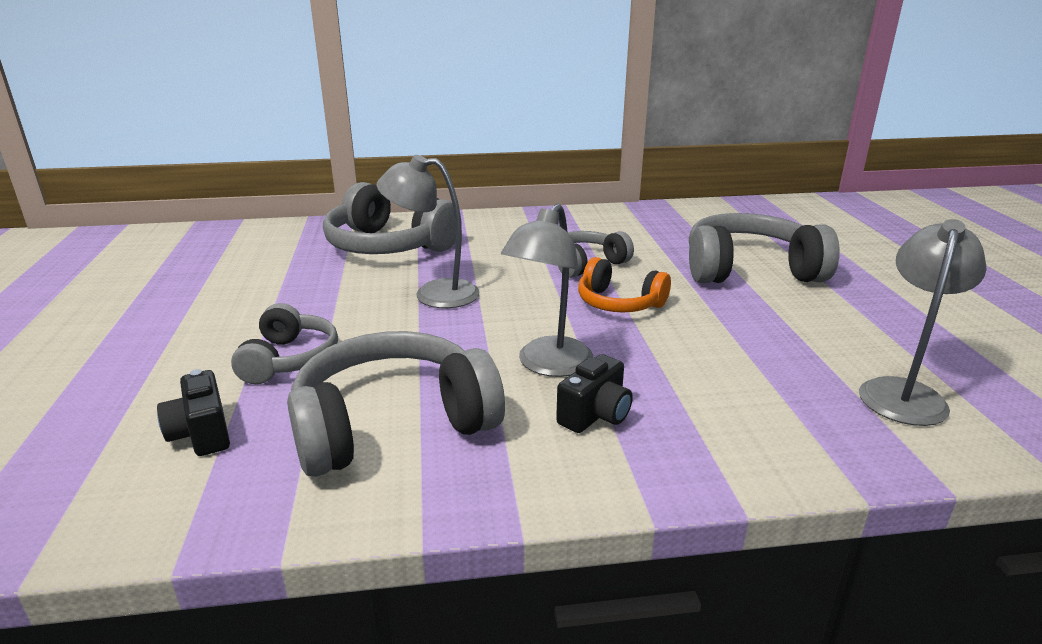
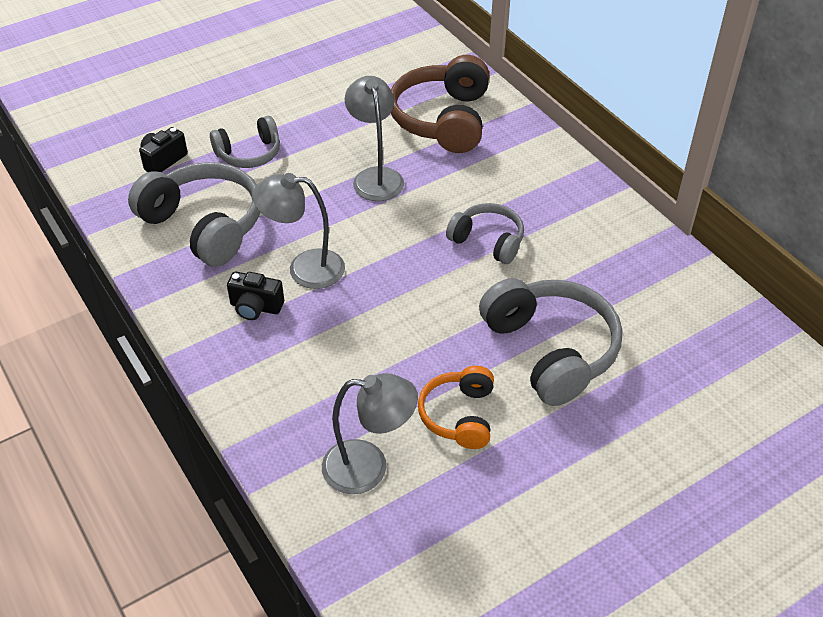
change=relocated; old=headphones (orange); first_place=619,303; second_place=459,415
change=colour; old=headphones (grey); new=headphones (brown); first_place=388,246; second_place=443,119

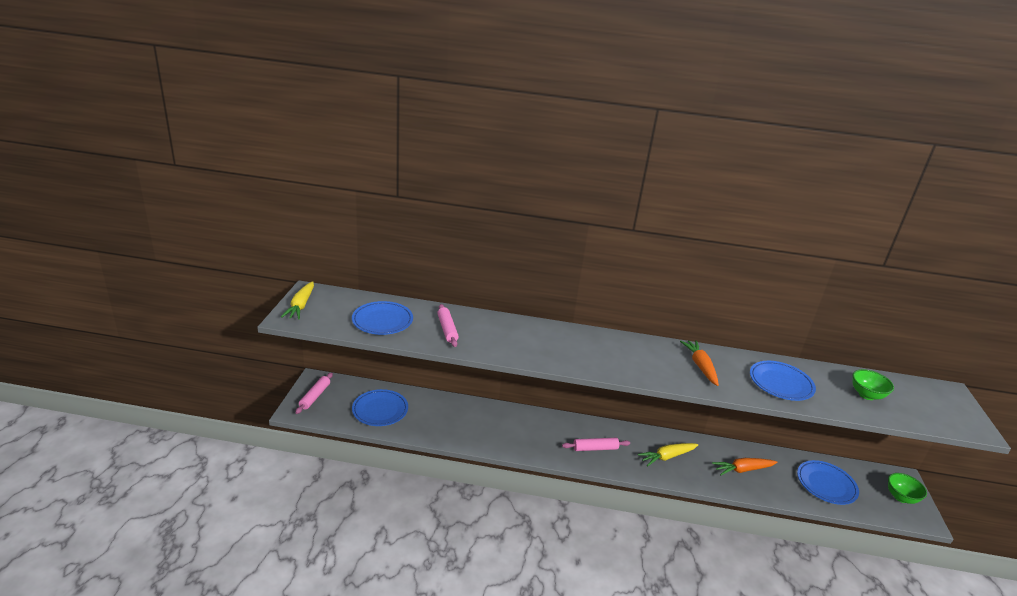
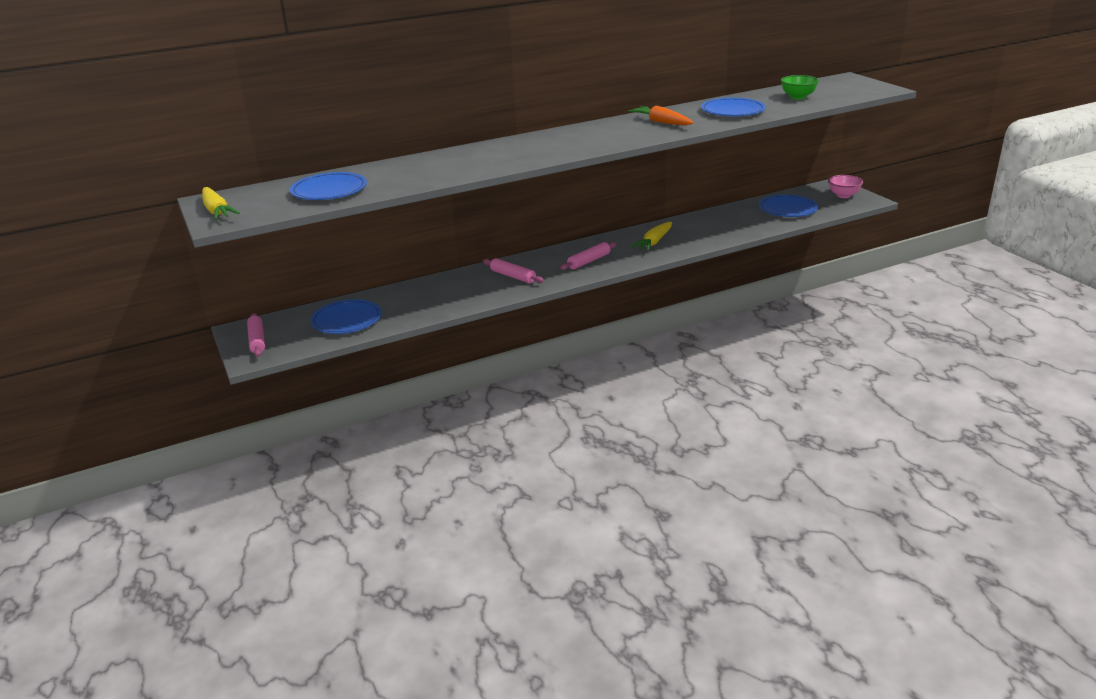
change=missing; old=carrot (orange); first_place=742,470
change=relocated; old=rolling pin (pink); first_place=447,329; second_place=513,276
change=colour; old=bowl (green); new=bowl (pink); first_place=901,497; second_place=843,195

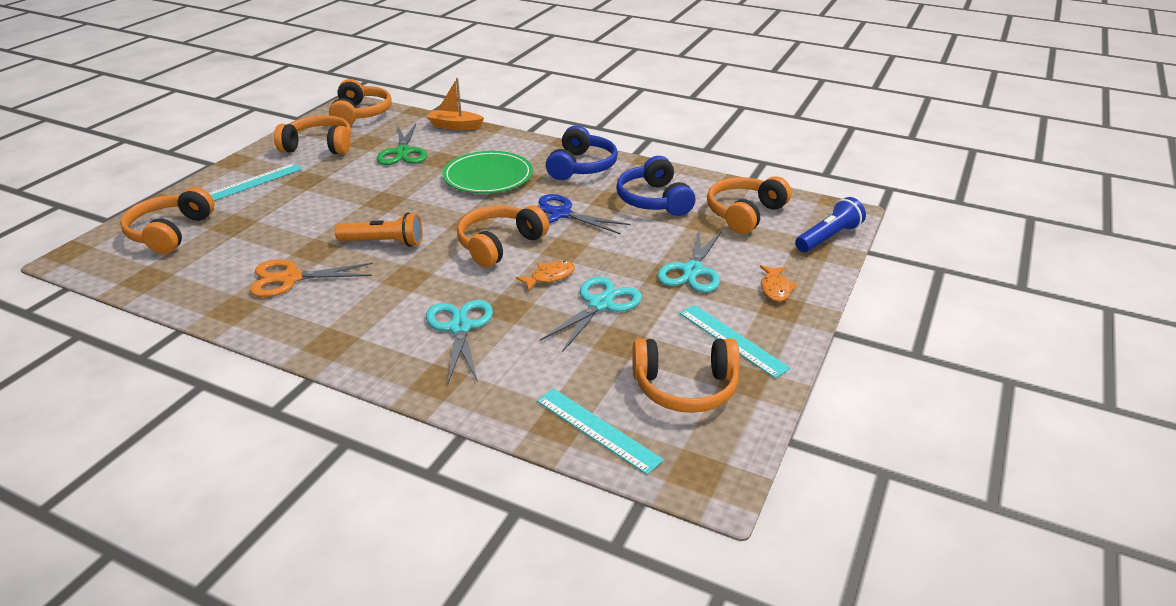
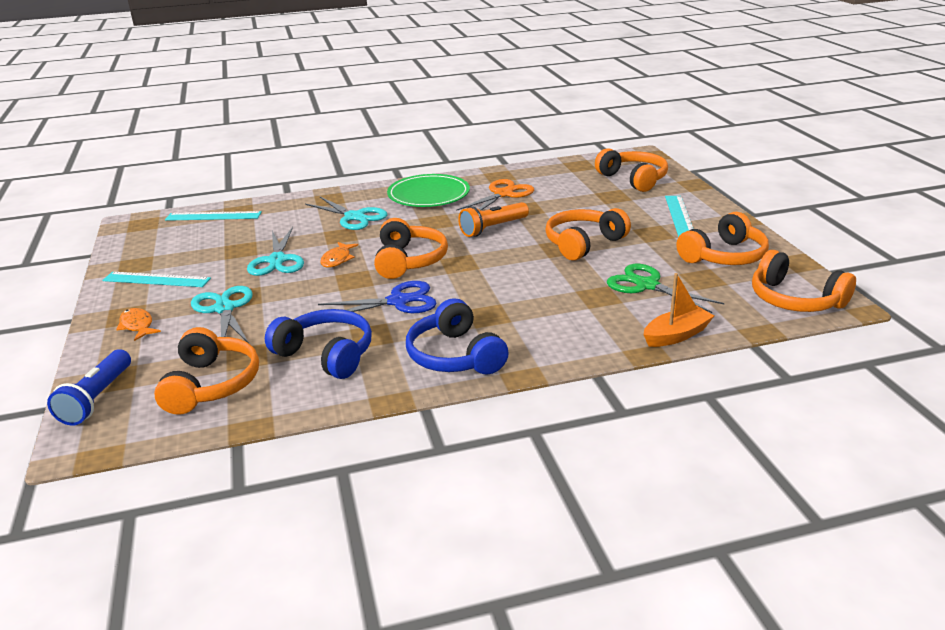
change=relocated; old=plate (green); first_place=488,176; second_place=428,194
change=relocated; old=headphones (orange); first_place=685,387; second_place=583,243

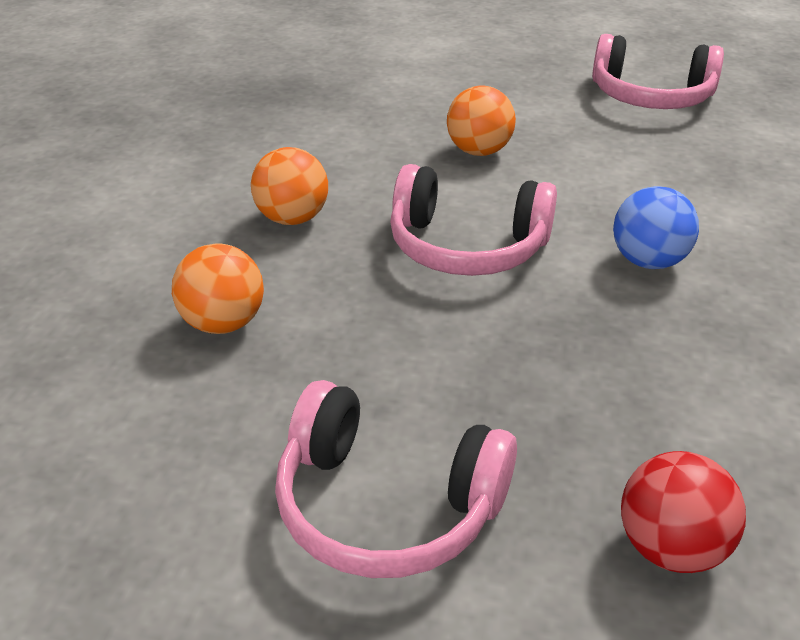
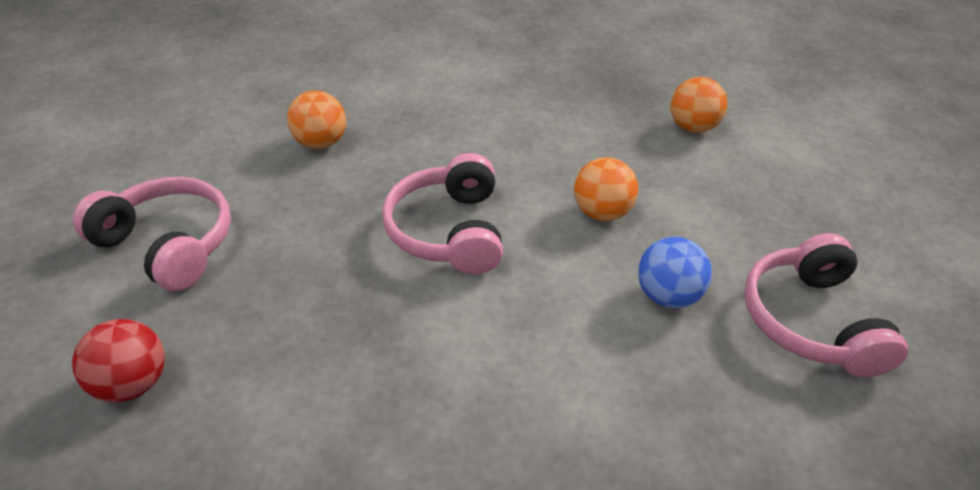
change=relocated; old=ball (orange); first_place=292,218; second_place=692,127
change=relocated; old=ball (blue); first_place=648,261; second_place=667,296
change=spun; old=headphones (pink); first_place=387,505; second_place=168,244; degrees=120

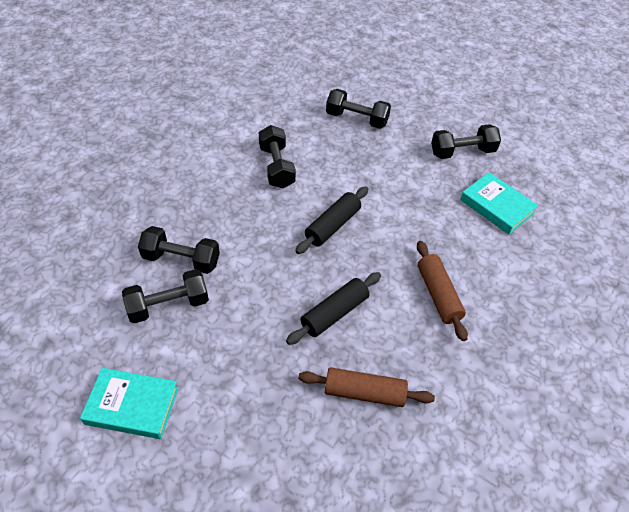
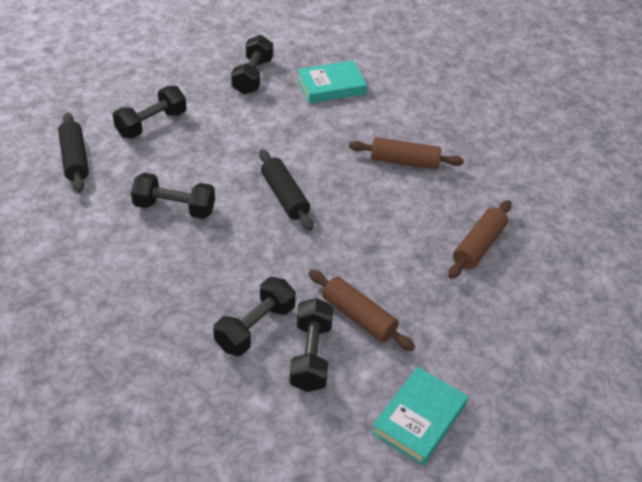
change=appeared; new=rolling pin (brown); second_place=359,317
change=relocated; old=rolling pin (black); first_place=334,313; second_place=75,159

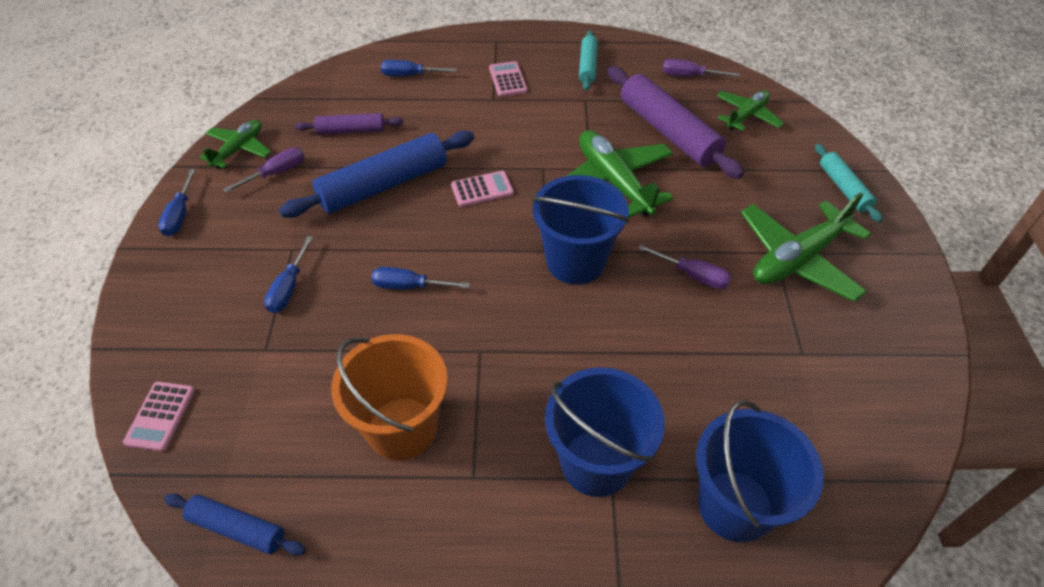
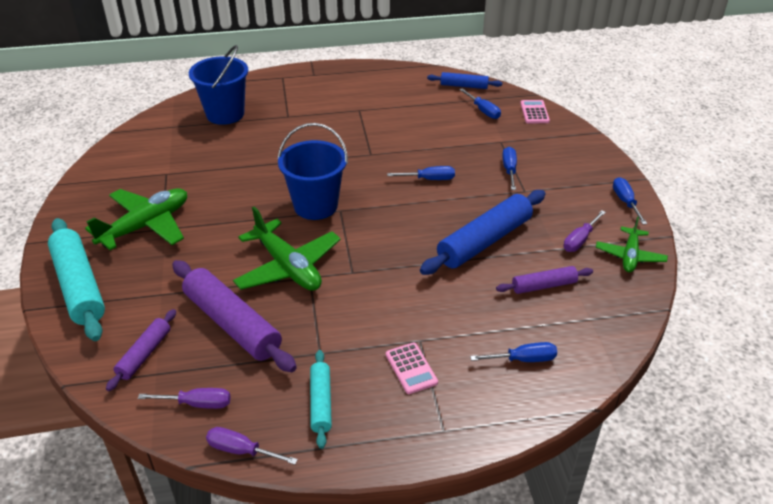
change=missing; old=bucket (orange); first_place=402,428
change=missing; old=calculator (pink); first_place=482,189
change=missing; old=bucket (blue); first_place=596,463
change=appeared; new=screwdriver (blue); second_place=483,111
change=relocated; old=screwdriver (purple); first_place=692,275; second_place=242,451
change=exchanged; old=plane (green); new=rolling pin (purple); first_place=746,116; second_place=144,354
change=size; old=rolling pin (turquoise); first_place=843,188; second_place=79,286; factor=1.84

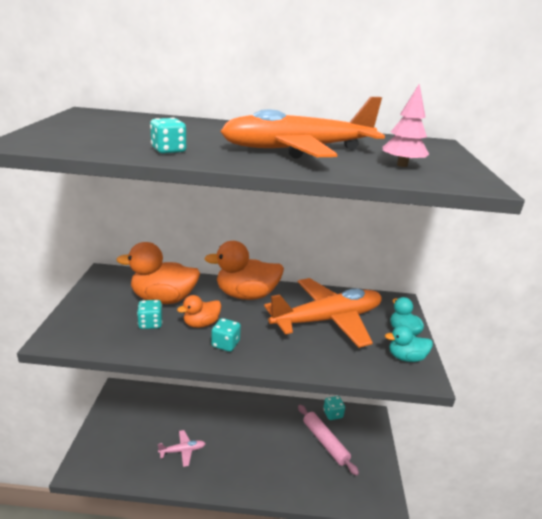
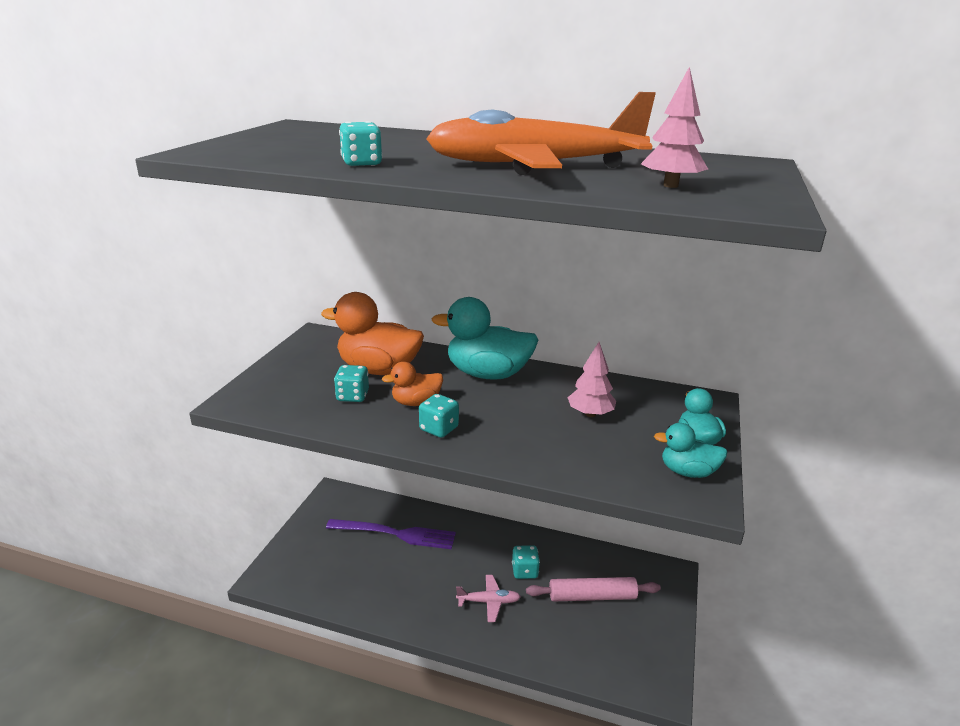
change=appeared; new=fork (purple); second_place=396,534
change=relocated; old=plane (pink); first_place=182,451; second_place=489,602
change=relocated; old=dice (turquoise); first_place=333,414; second_place=525,571
change=exchanged; old=plane (orange); new=tree (pink); first_place=328,320; second_place=590,414
change=colour; old=duck (orange); new=duck (turquoise); first_place=246,295; second_place=488,374
change=spun; old=rolling pin (pink); first_place=325,442; second_place=592,596; degrees=-75

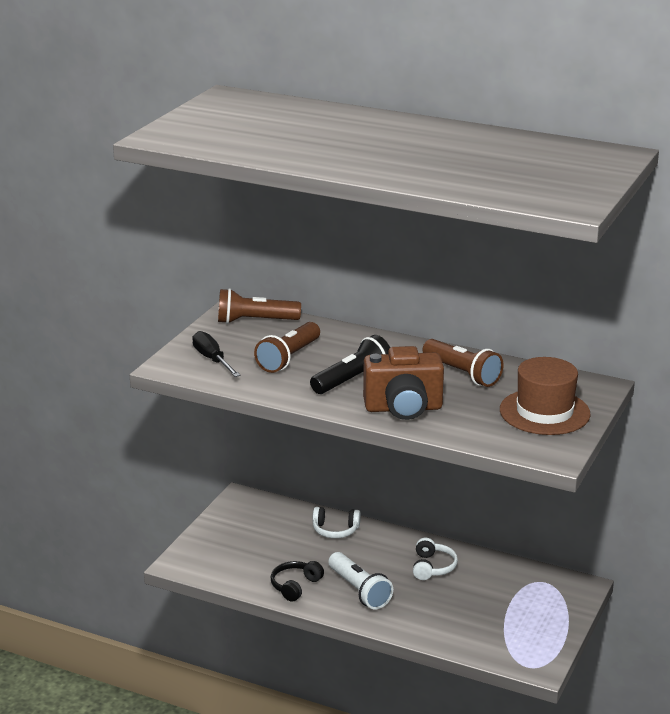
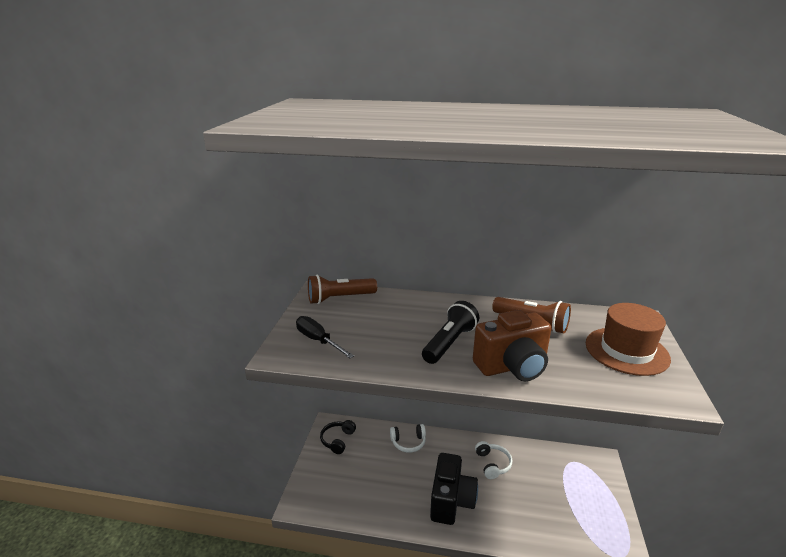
change=missing; old=flashlight (brown); first_place=289,358
change=relocated; old=headphones (black); first_place=295,586; second_place=337,440
change=exchanged; old=flashlight (white); new=camera (black); first_place=359,591; second_place=451,501

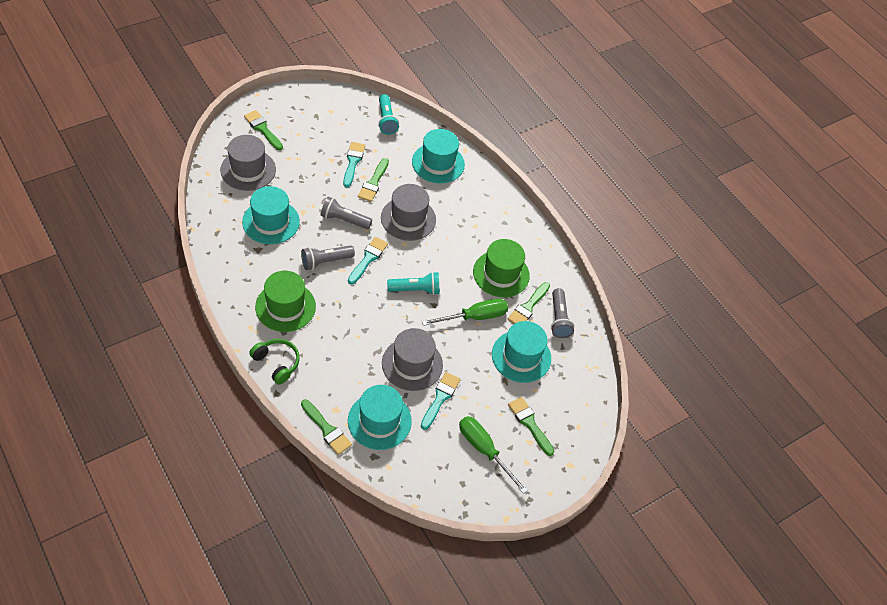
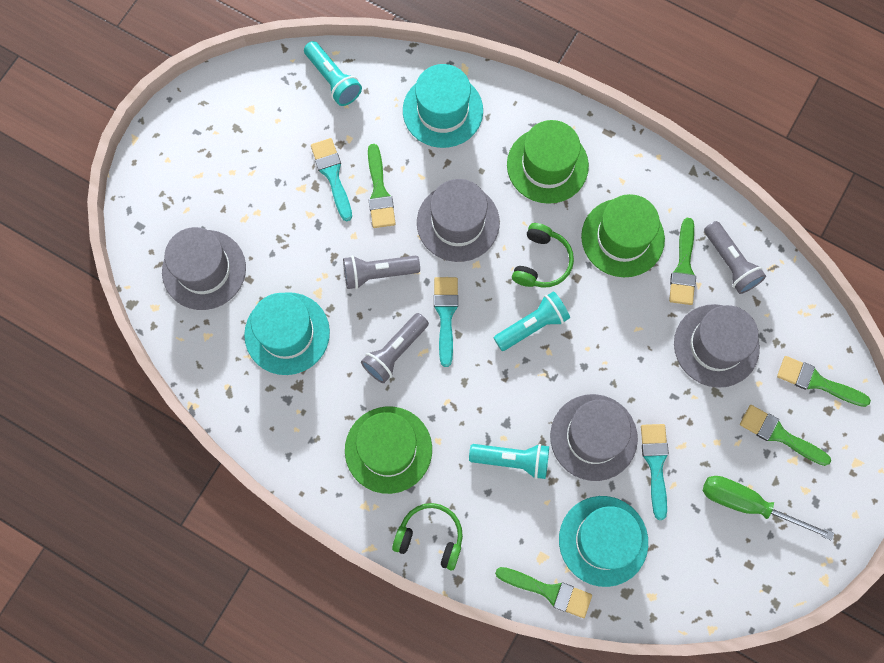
change=missing; old=screwdriver (green); first_place=474,317
change=appeared; new=flashlight (turquoise); second_place=512,460
change=appeared; new=hat (green); second_place=547,165
change=appeared; new=headphones (green); second_place=541,262
change=relocated; old=brush (green); first_place=262,129; second_place=817,382
change=colour; old=hat (turquoise); new=hat (grey); first_place=521,356; second_place=716,345

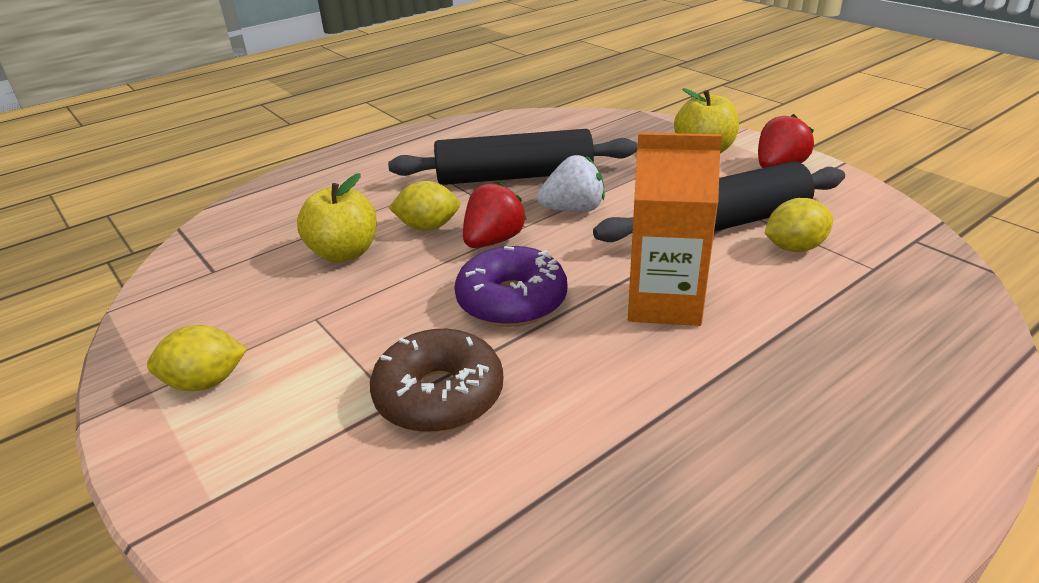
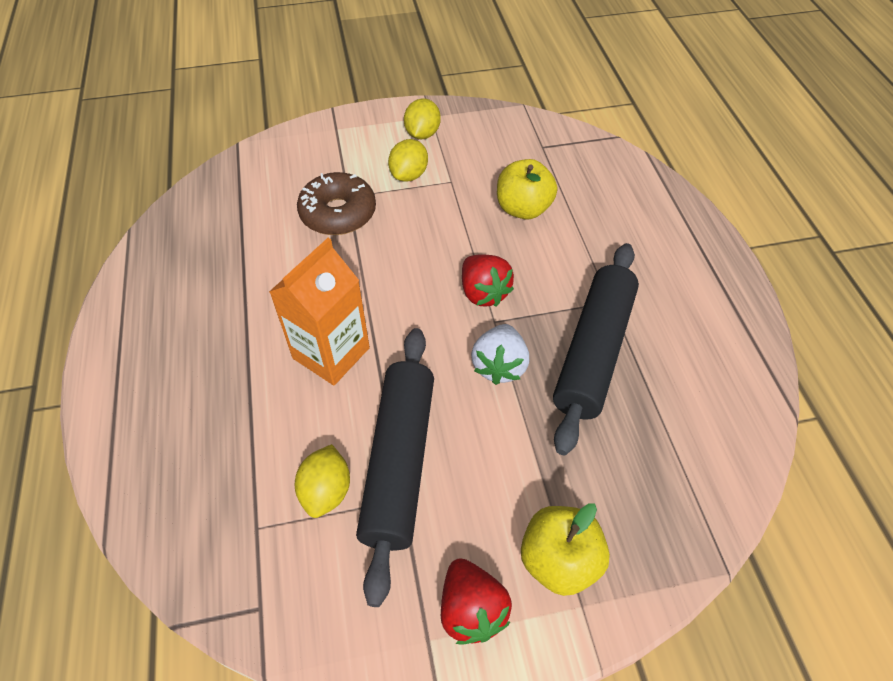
change=missing; old=donut (purple); first_place=512,301
change=relocated; old=lemon (yellow); first_place=428,227; second_place=409,175

